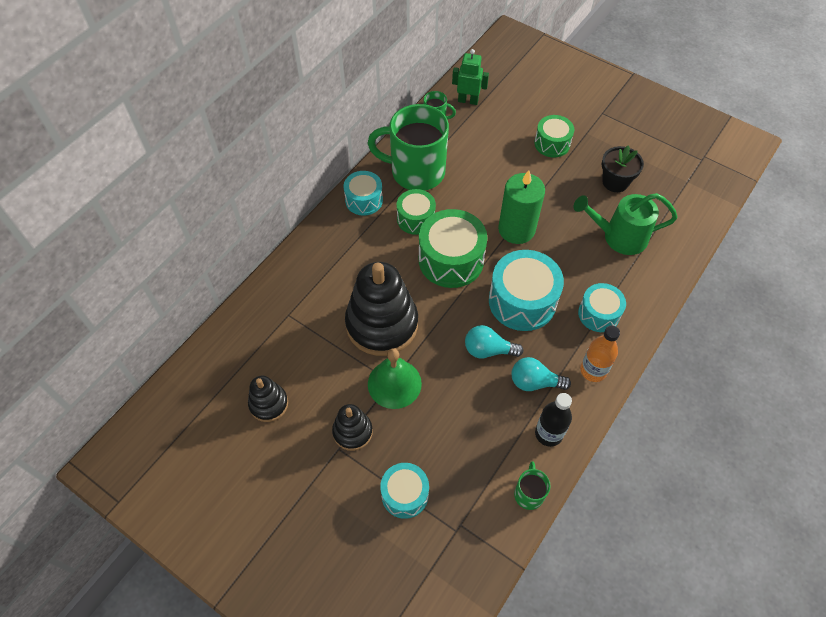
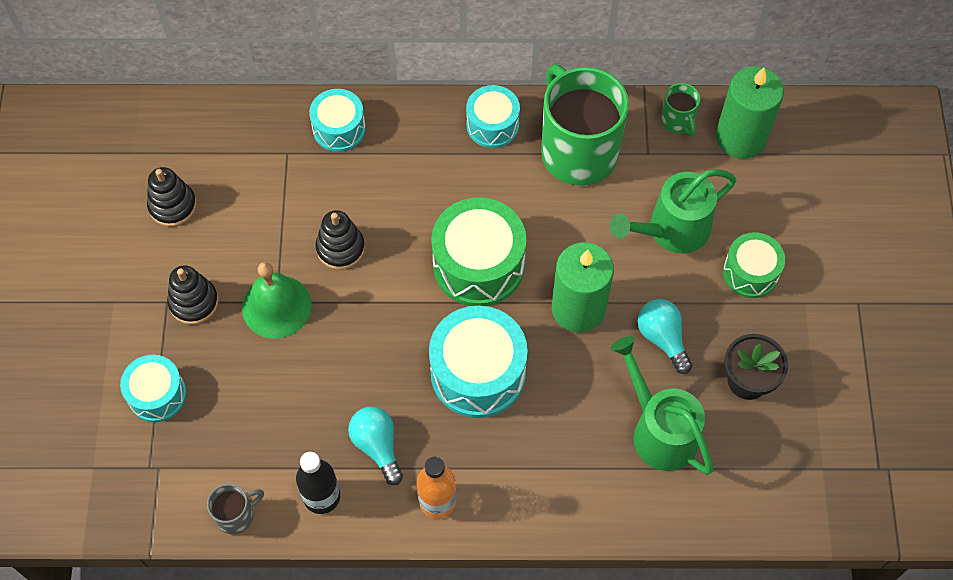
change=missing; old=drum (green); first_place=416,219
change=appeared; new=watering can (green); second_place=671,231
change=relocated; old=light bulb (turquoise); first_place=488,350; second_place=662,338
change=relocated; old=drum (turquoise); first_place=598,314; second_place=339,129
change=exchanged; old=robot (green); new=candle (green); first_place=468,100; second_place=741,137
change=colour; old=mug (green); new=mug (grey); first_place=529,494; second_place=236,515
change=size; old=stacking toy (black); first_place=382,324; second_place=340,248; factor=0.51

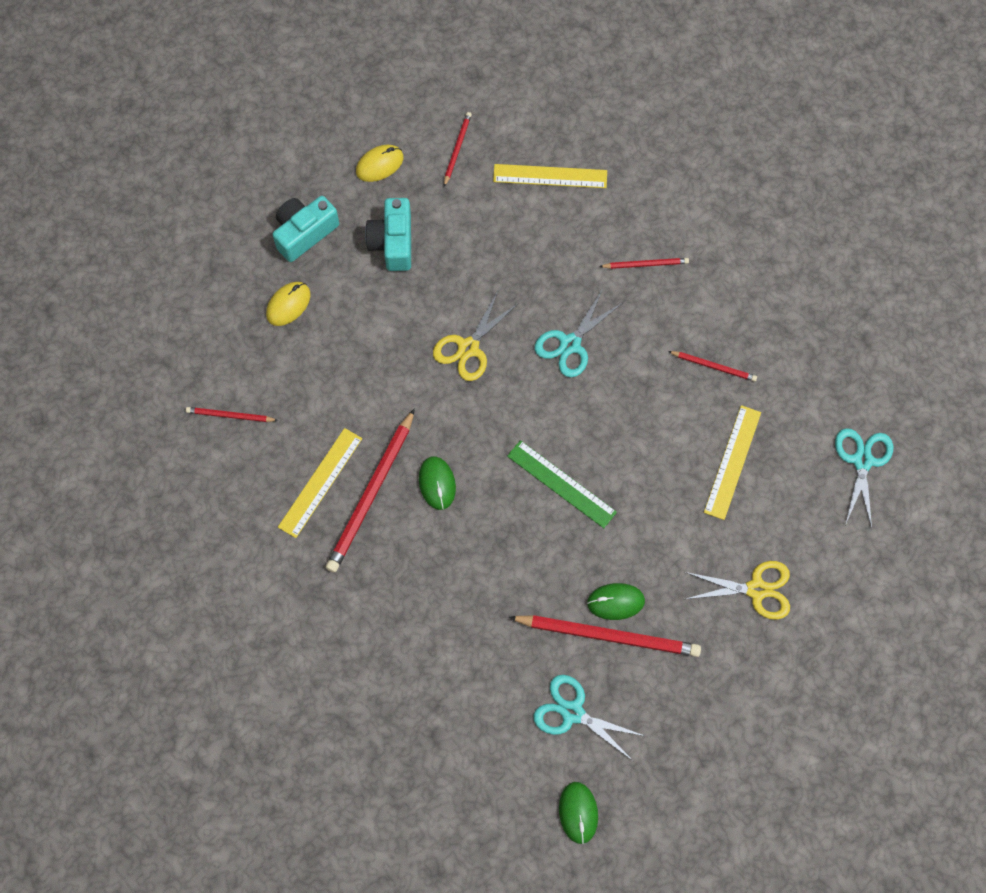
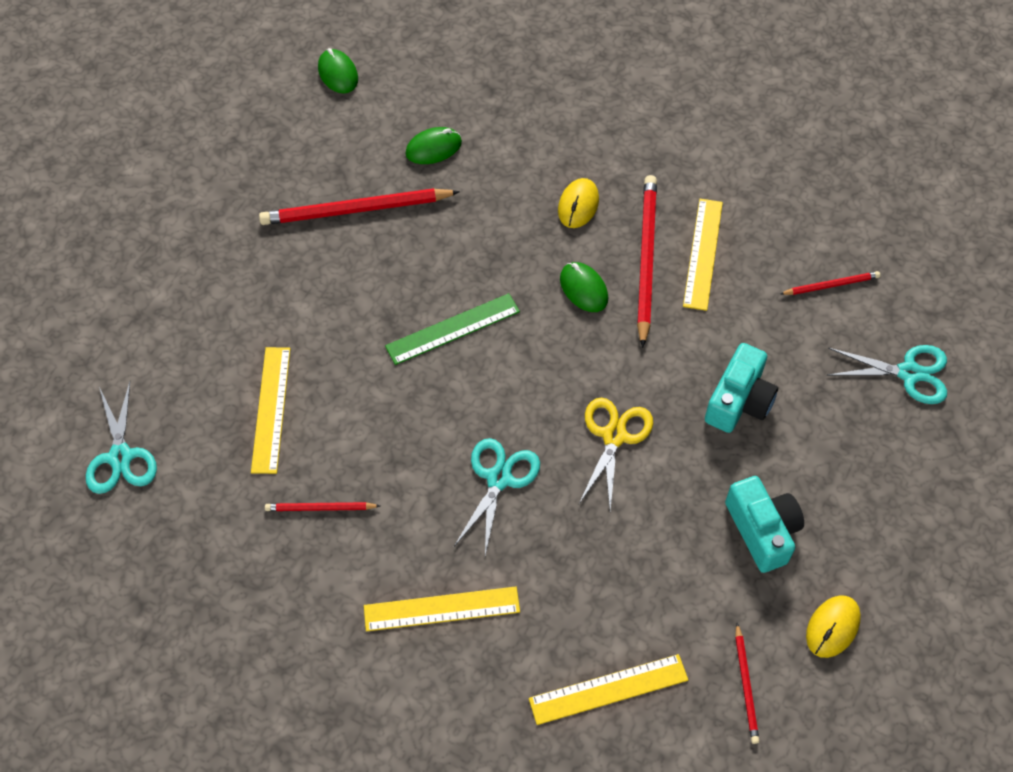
change=missing; old=scissors (yellow); first_place=756,589
change=relocated; old=mouse (yellow); first_place=288,305; second_place=578,205
change=relocated; old=camera (turquoise); first_place=304,233; second_place=739,401
change=relocated; old=scissors (turquoise); first_place=572,712; second_place=908,373
change=relocated; old=mouse (green); first_place=615,602; second_place=433,148
change=exchanged; old=pencil (red); new=ruler (yellow); first_place=645,264; second_place=441,609
change=spun; old=ruler (green); first_place=561,484; second_place=453,329; degrees=-45

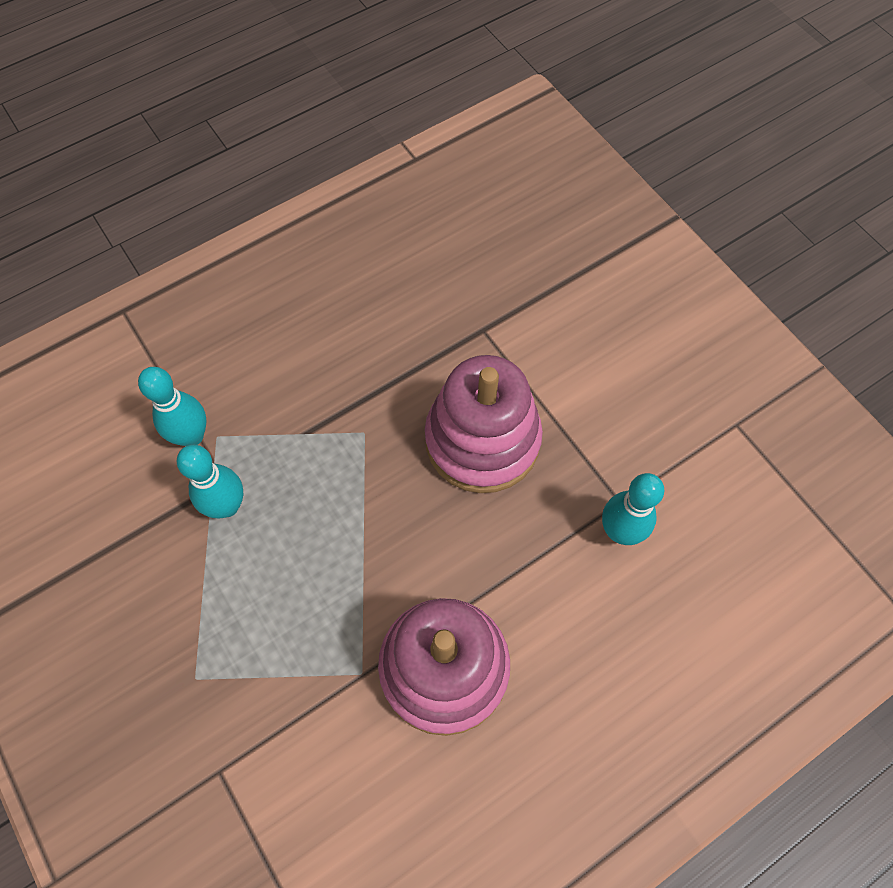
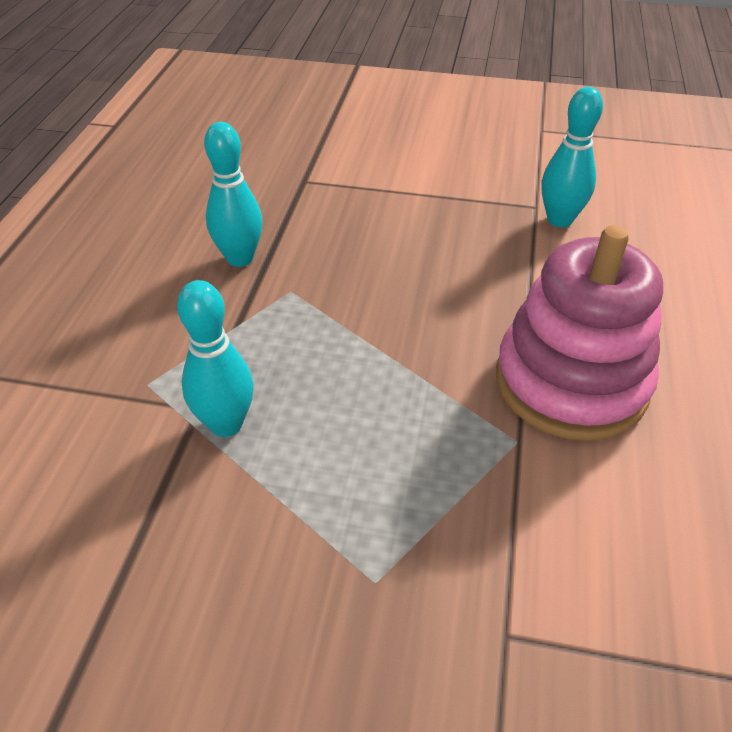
change=missing; old=stacking toy (pink); first_place=482,440
change=relocated; old=bowling pin (turquoise); first_place=192,436; second_place=240,258

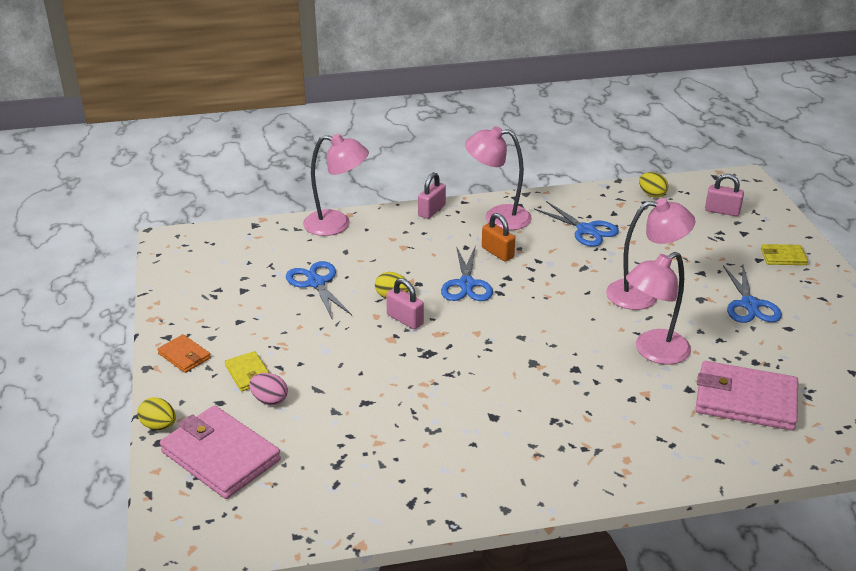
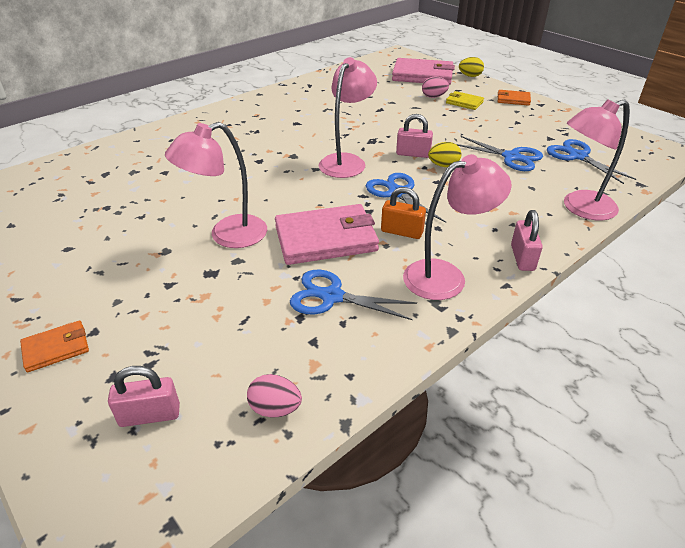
change=relocated; old=lamp (pink); first_place=653,352; second_place=346,161
change=relocated; old=wallet (pink); first_place=745,400; second_place=326,238
change=relocated; old=scissors (blue); first_place=749,305; second_place=577,156
change=colour; old=egg (yellow); new=egg (pink); first_place=652,194; second_place=275,408
change=colour; old=wallet (yellow); new=wallet (orange); first_place=783,257; second_place=56,348

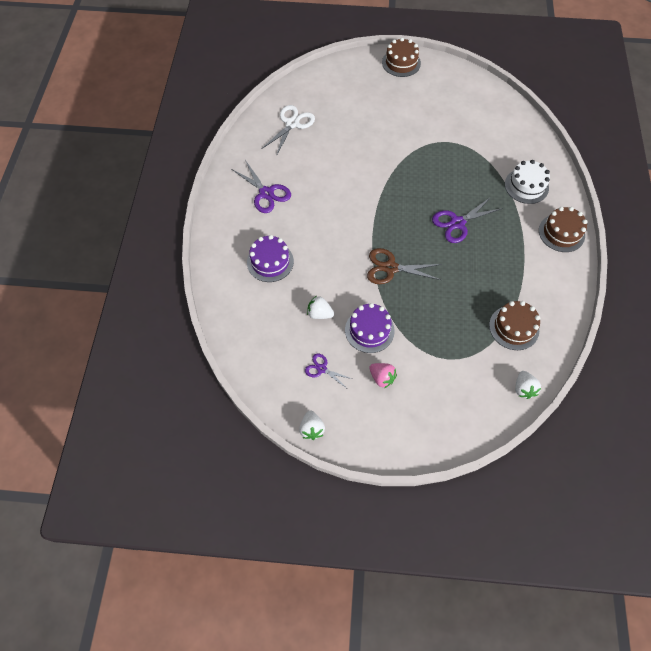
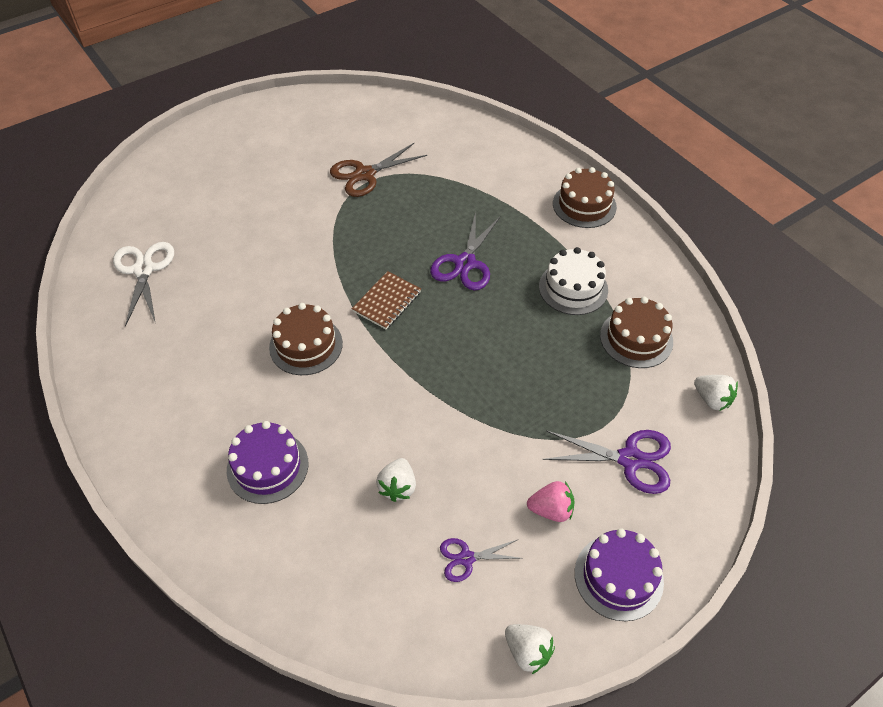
change=appeared; new=notebook (brown); second_place=387,301
change=relocated; old=scissors (purple); first_place=266,193; second_place=630,459
change=relocated; old=cake (purple); first_place=369,330; second_place=618,577
change=relocated; old=scissors (brown); first_place=390,268; second_place=365,174
change=relocated; old=cake (brown); first_place=401,63; second_place=306,345
change=relocated; old=cake (white); first_place=526,186; second_place=573,288
change=spun; old=strawberry (white); first_place=319,313; second_place=398,487; degrees=-60

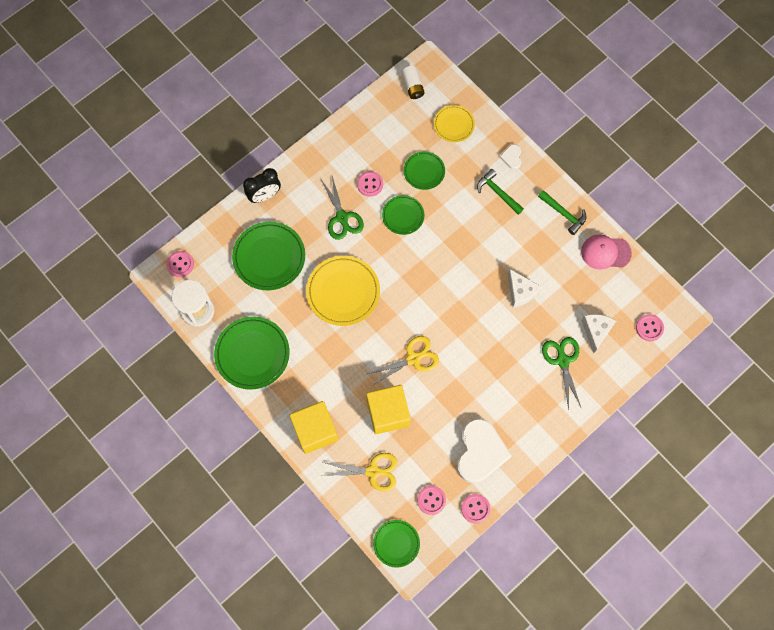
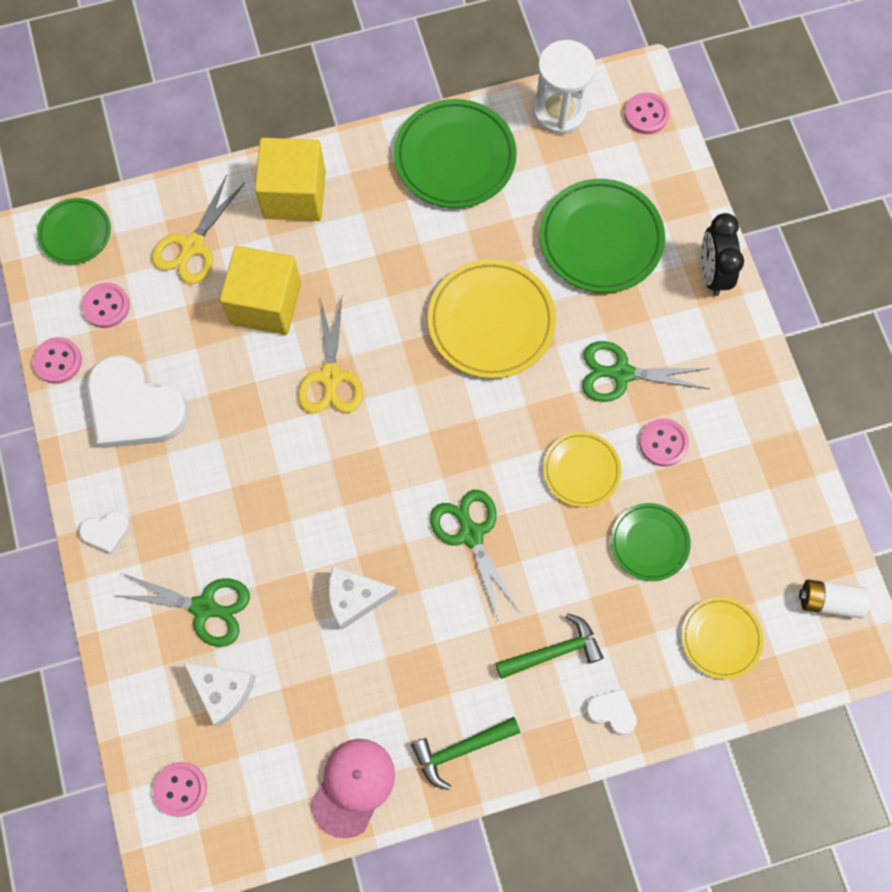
change=appeared; new=heart (white); second_place=106,531
change=appeared; new=scissors (green); second_place=471,534
change=colour; old=plate (green); new=plate (yellow); first_place=403,216; second_place=581,470

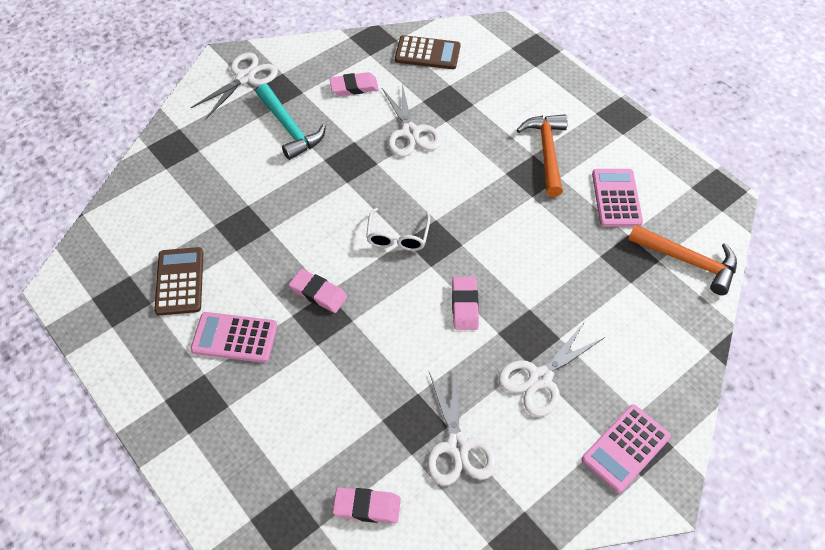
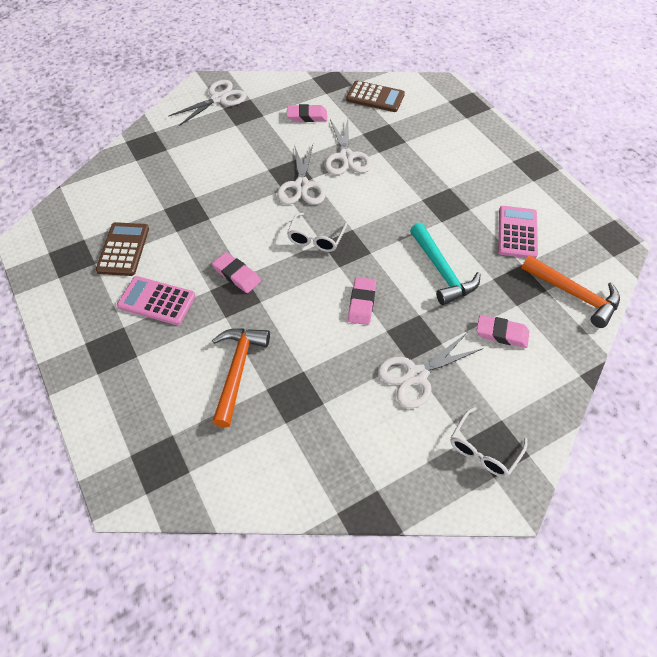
change=relocated; old=hammer (turquoise); first_place=289,128; second_place=441,271
change=relocated; old=eraser (pink); first_place=367,507; second_place=501,333
change=relocated; old=scissors (white); first_place=457,446; second_place=301,186
change=relocated; old=hammer (orange); first_place=546,152; second_place=237,370
change=exchanged; old=calculator (pink); new=glasses (white); first_place=625,448; second_place=483,449

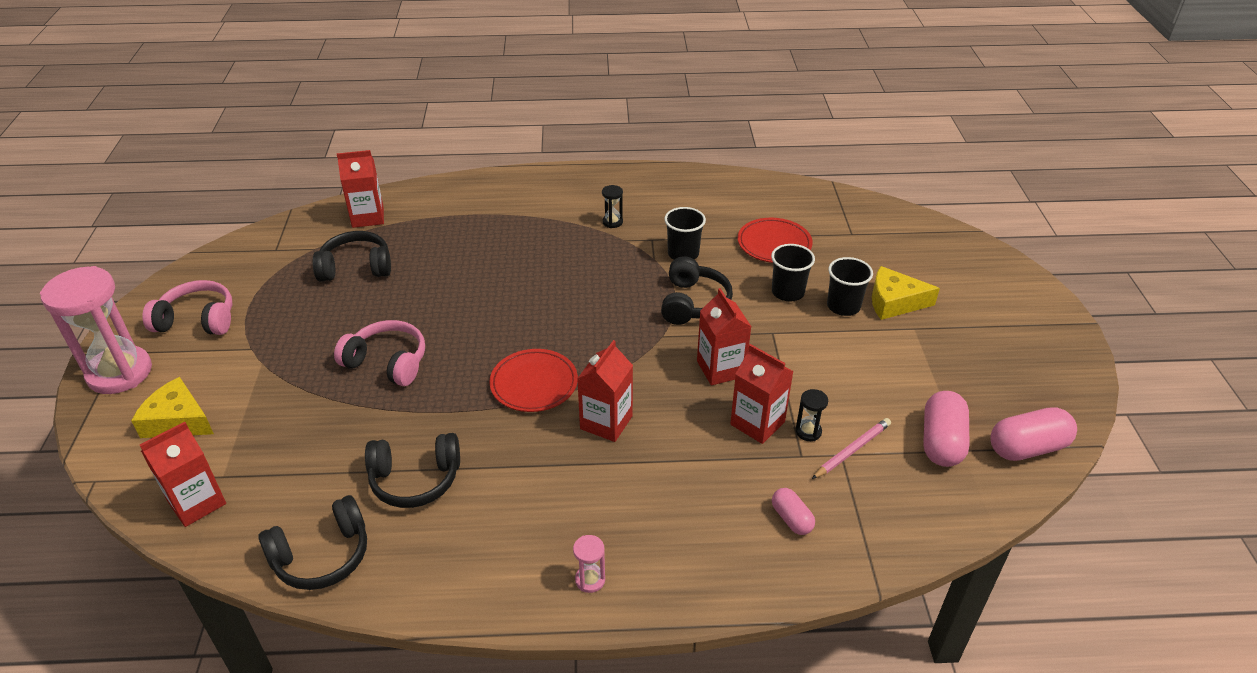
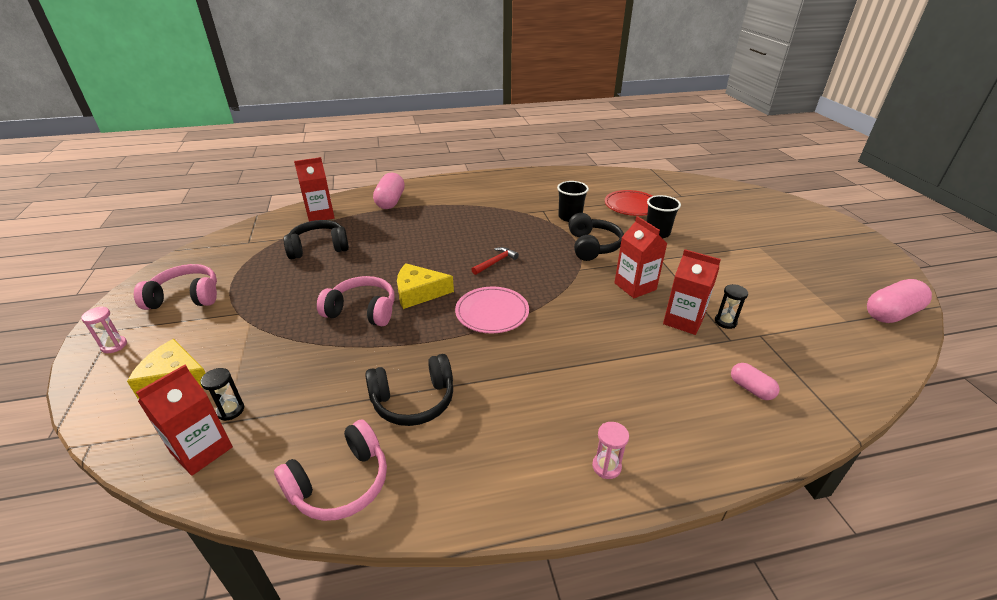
change=missing; old=carton (red); first_place=606,422
change=missing; old=pencil (pink); first_place=852,450
change=missing; old=cup (black); first_place=843,306
change=appeared; new=hammer (red); second_place=496,262
change=relocated; old=hourglass (black); first_place=612,222; second_place=230,410
change=relocated; old=cheese (yellow); first_place=894,302; second_place=419,293
change=relocated; old=capsule (pink); first_place=941,442; second_place=390,201
change=colour; old=headphones (black); new=headphones (pink); first_place=322,556; second_place=340,483
change=colour; old=plate (red); new=plate (pink); first_place=534,384; second_place=492,313
change=size; old=hourglass (pink); first_place=120,373; second_place=114,346; factor=0.4

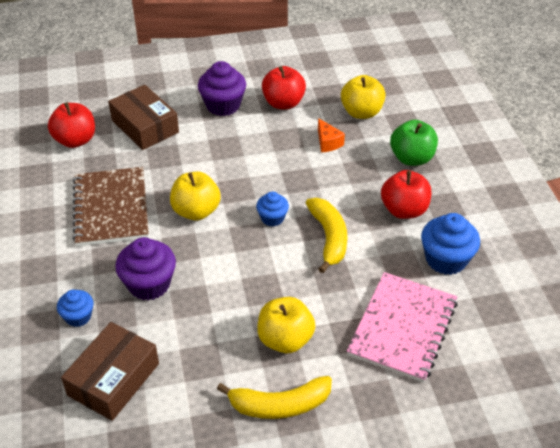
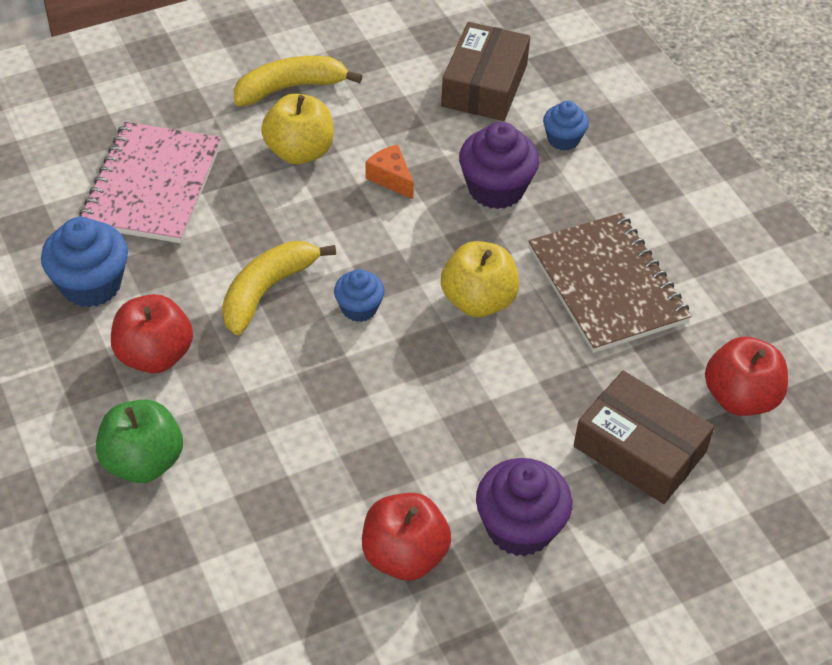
change=missing; old=apple (yellow); first_place=361,112
change=relocated; old=cheese (orange); first_place=328,142; second_place=391,178
change=spun; old=banana (yellow); first_place=329,238; second_place=267,290; degrees=60

